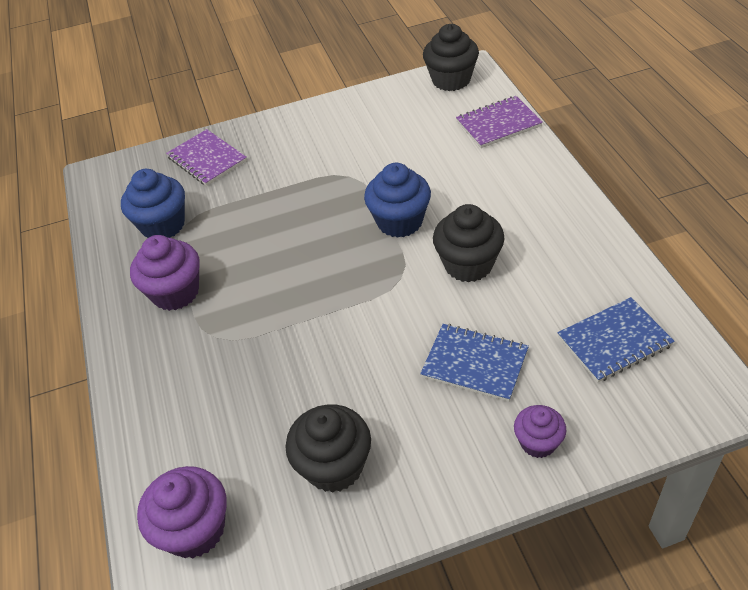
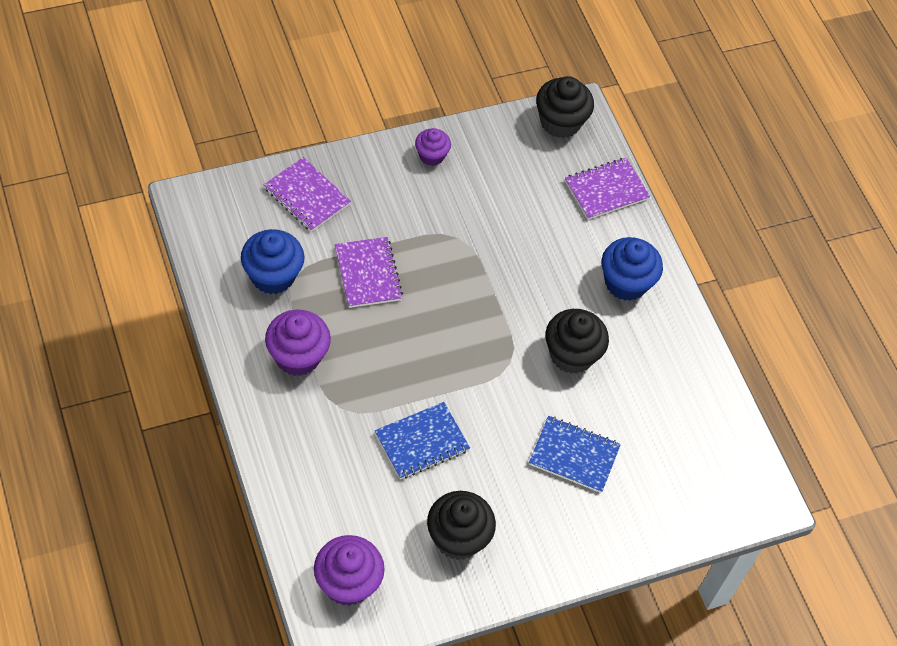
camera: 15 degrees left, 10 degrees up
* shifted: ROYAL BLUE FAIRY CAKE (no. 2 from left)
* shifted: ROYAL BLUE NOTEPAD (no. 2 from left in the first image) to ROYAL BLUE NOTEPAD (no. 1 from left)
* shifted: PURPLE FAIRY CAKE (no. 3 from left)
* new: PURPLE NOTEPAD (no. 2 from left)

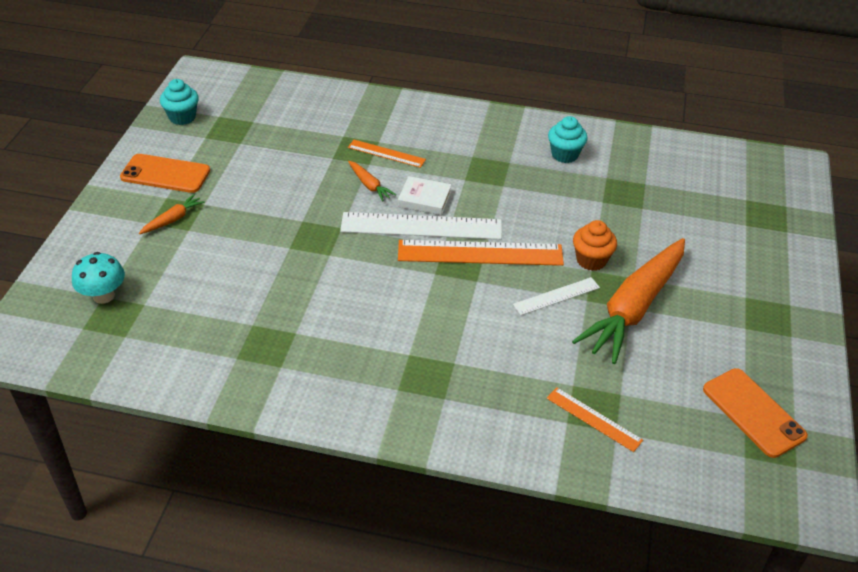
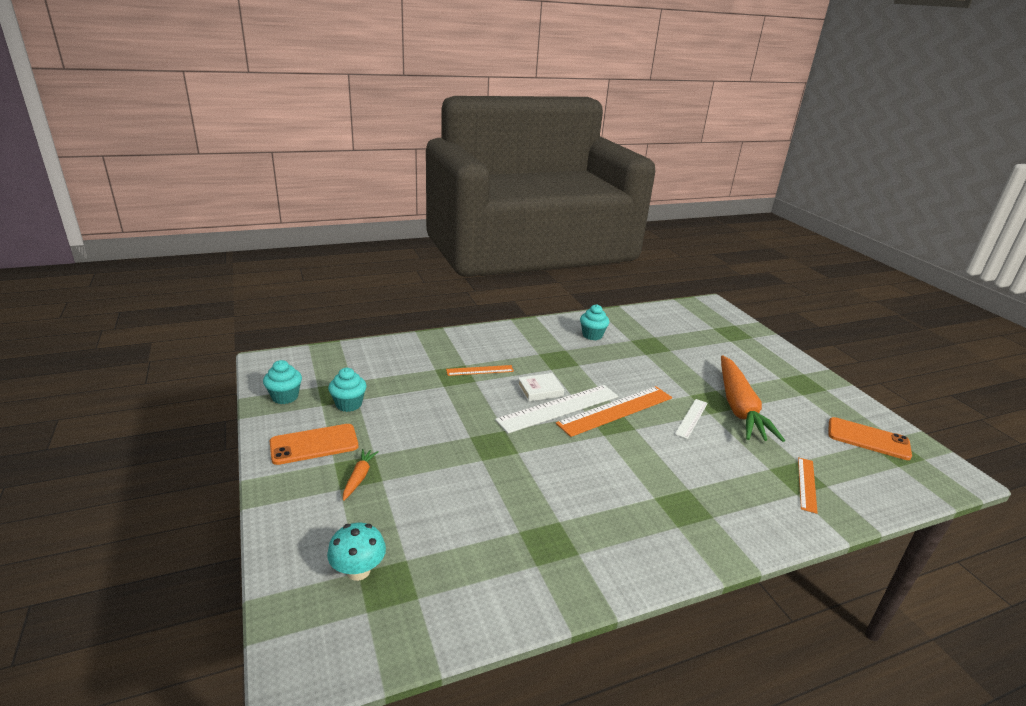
camera: 35 degrees left, 15 degrees down
* gone: BRIGHT ORANGE CARROT (no. 2 from left)
* gone: BRIGHT ORANGE FAIRY CAKE
* rotated: BRIGHT ORANGE MEASURING STICK (no. 3 from left) 75 degrees counterclockwise
* new: TURQUOISE FAIRY CAKE (no. 2 from left)

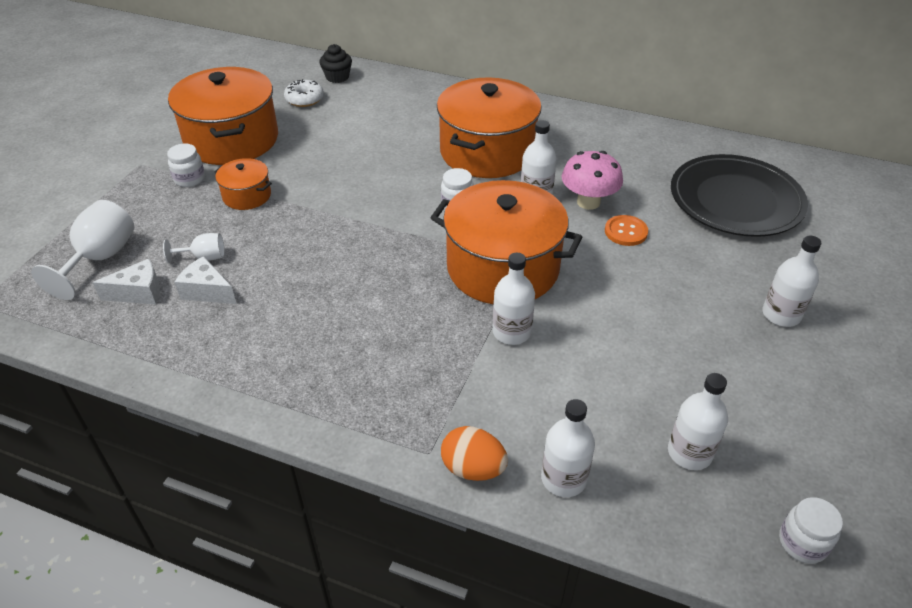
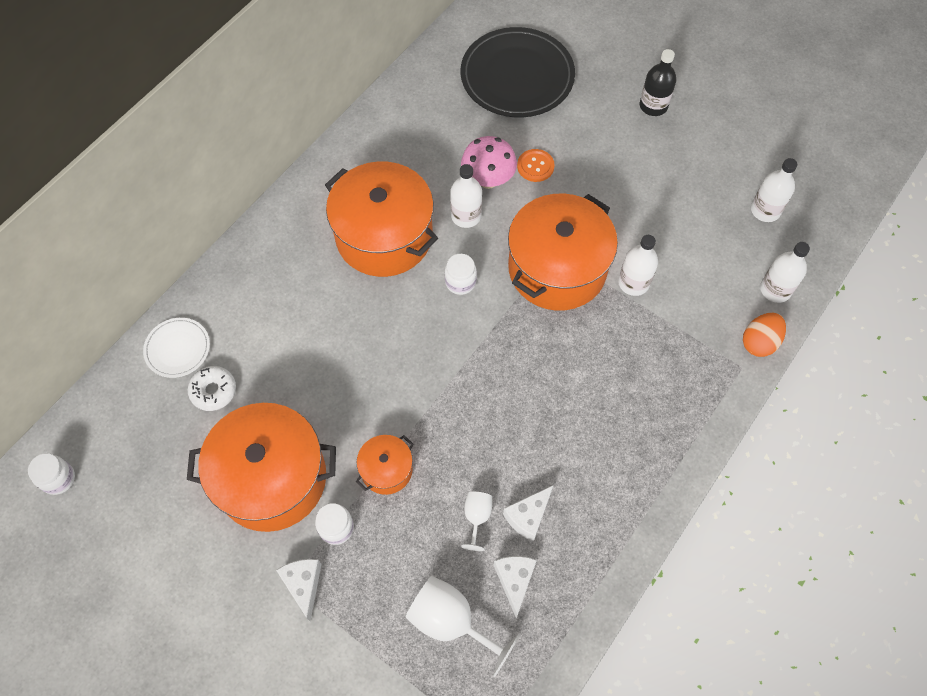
camera: 75 degrees left, 20 degrees up
* swapped: JET-BLACK FAIRY CAKE to SNOW-WHITE PLATE
* repainted: SNOW-WHITE DRINK BOTTLE (no. 5 from left) to JET-BLACK DRINK BOTTLE
* shifted: SNOW-WHITE JAR (no. 3 from left in the first image) to SNOW-WHITE JAR (no. 1 from left)
* new: SNOW-WHITE CHEESE WEDGE (no. 1 from left)

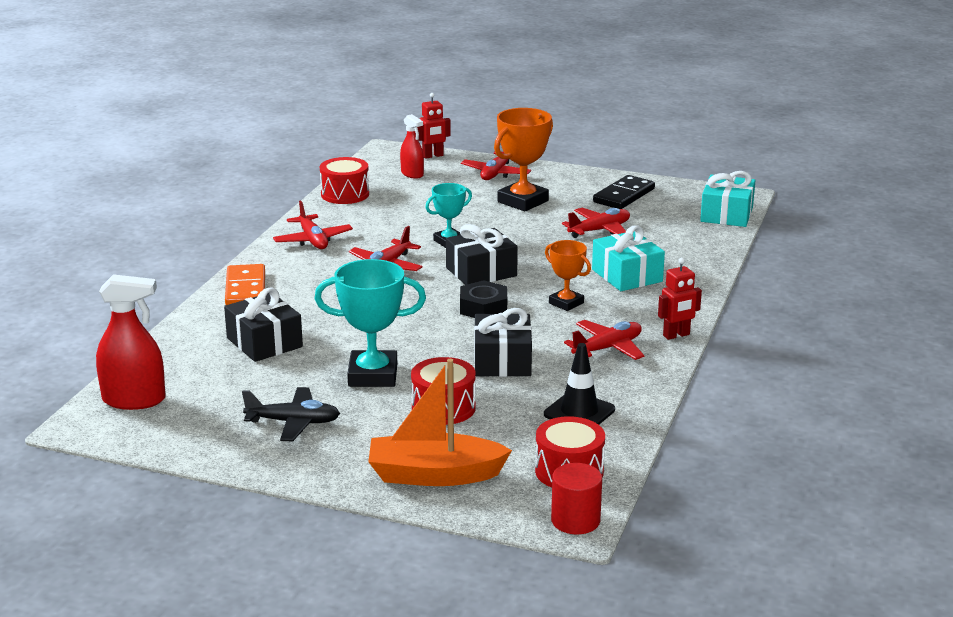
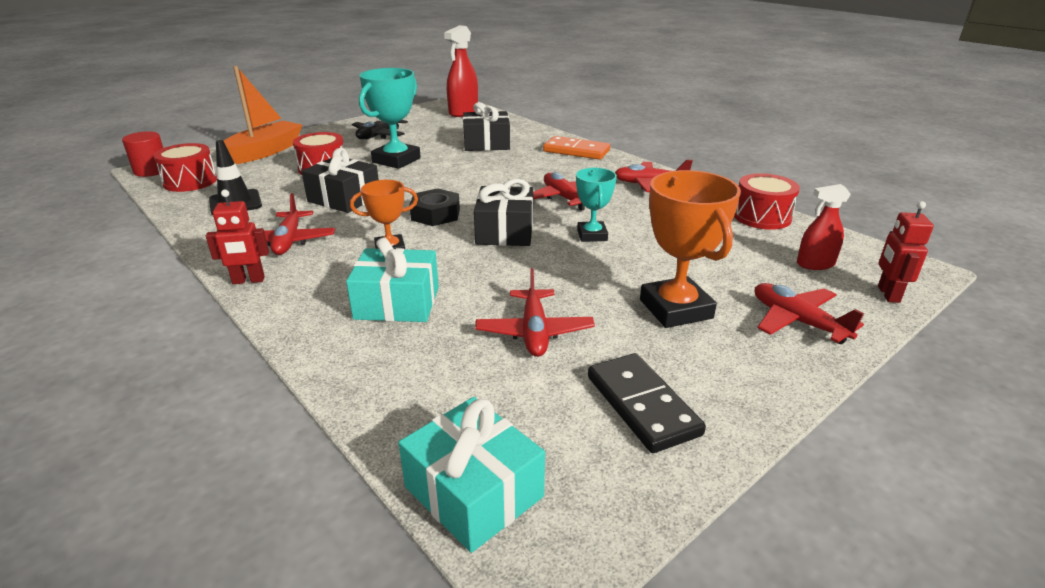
camera: 120 degrees right, 5 degrees up
* rotated: RED ROBOT (no. 2 from left in the first image) 105 degrees counterclockwise

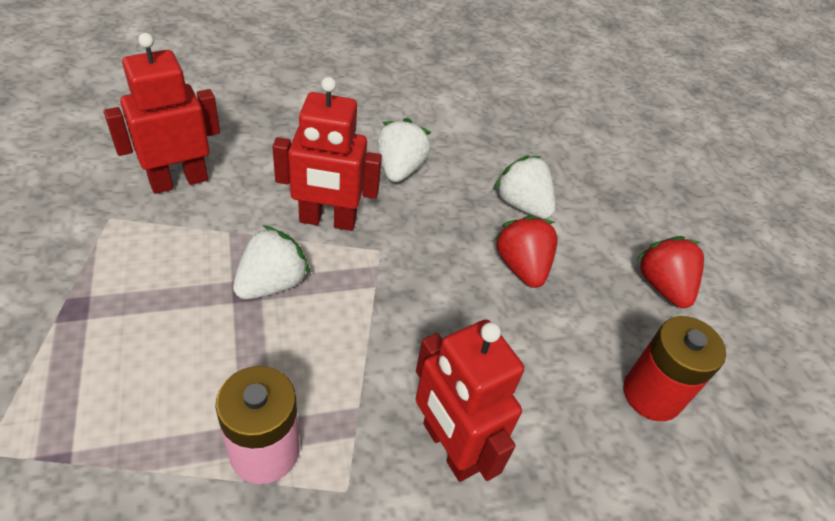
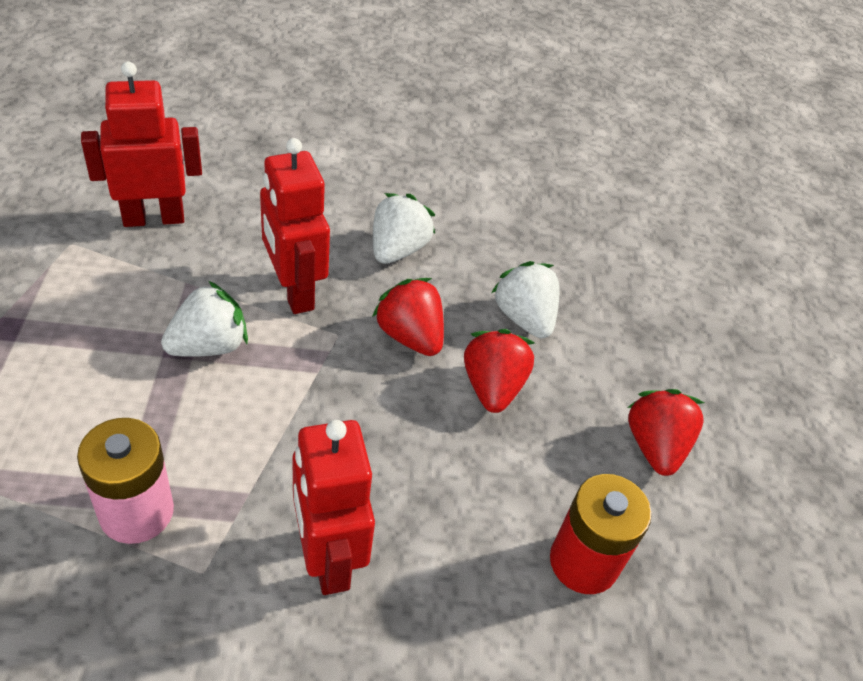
camera: 15 degrees right, 0 degrees up
* rotated: RED ROBOT (no. 2 from left) 45 degrees clockwise
* new: RED BERRY (no. 1 from left)

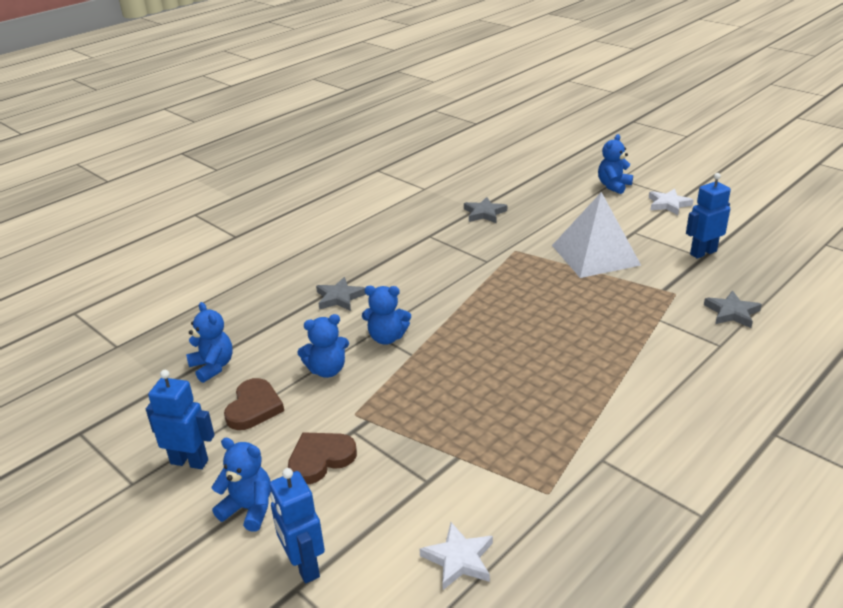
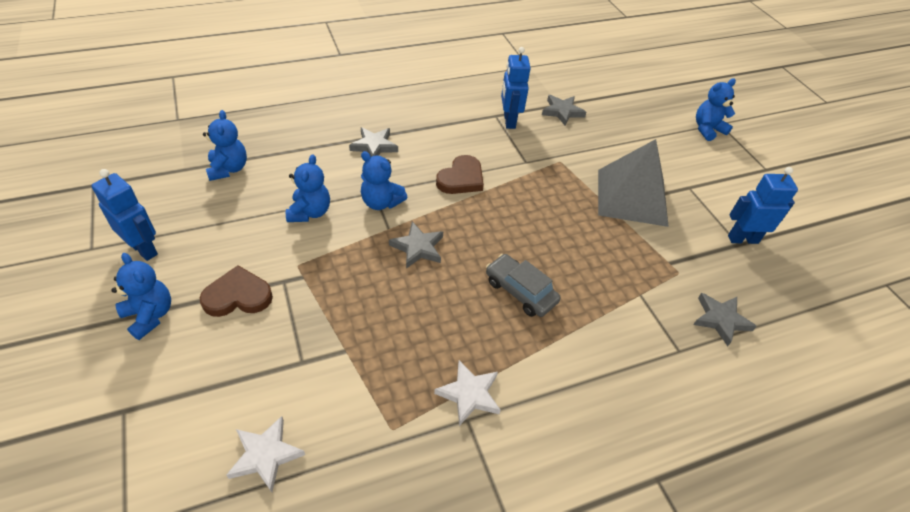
camera: 20 degrees right, 15 degrees up
* shifted: SNOW-WHITE STAR SHAPE (no. 2 from left)
* repainted: SNOW-WHITE SOLID PYRAMID to GREY SOLID PYRAMID
* rotated: ROYAL BLUE TEDDY BEAR (no. 3 from left) 90 degrees counterclockwise
* shifted: RUSSET HEART (no. 1 from left in the first image) to RUSSET HEART (no. 2 from left)
* shifted: ROYAL BLUE ROBOT (no. 2 from left)
* new: GREY STAR SHAPE (no. 2 from left)
* new: GREY CAR

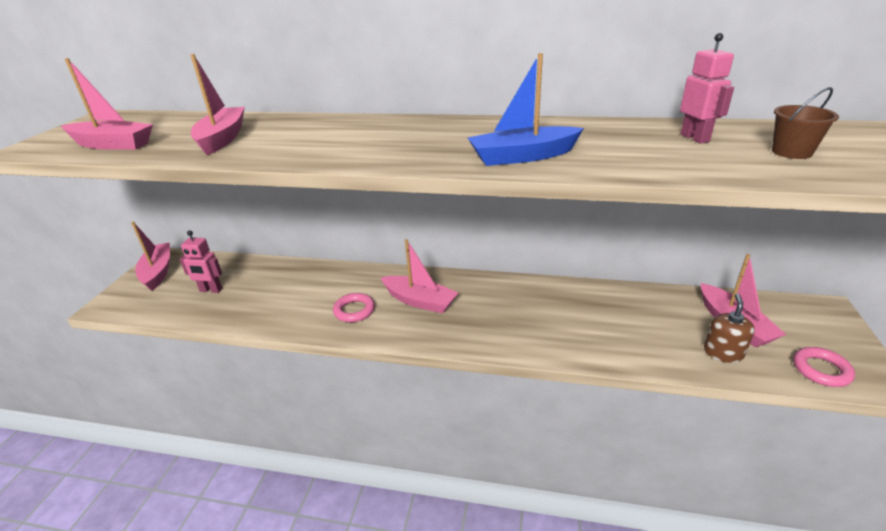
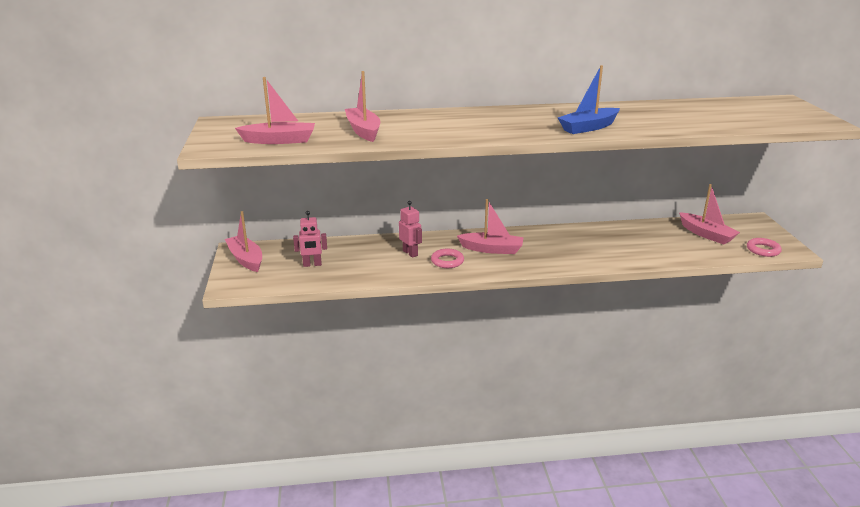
camera: 20 degrees left, 5 degrees down
* shifted: PINK ROBOT (no. 2 from left)
* gone: RUSSET BUCKET
* gone: RUSSET SOAP PUMP

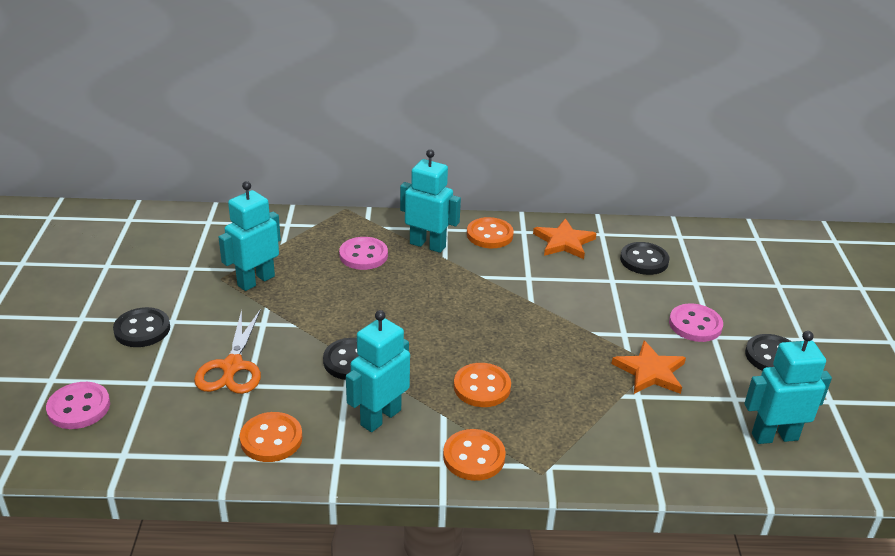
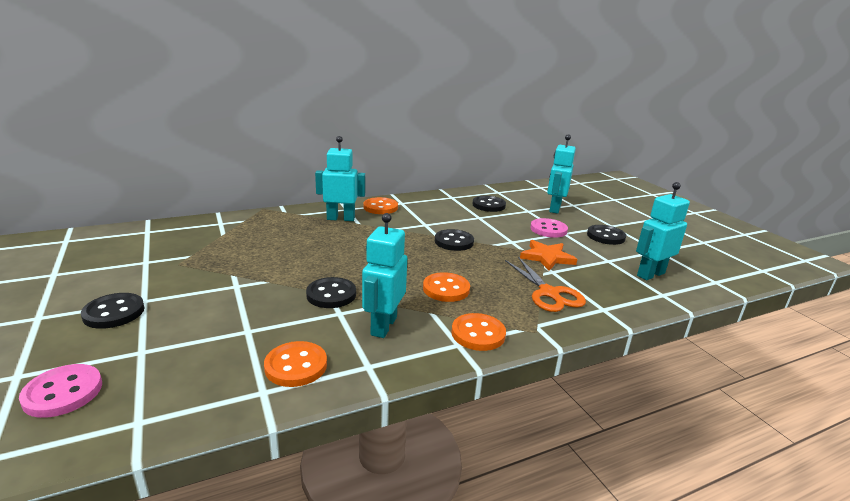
camera: 25 degrees left, 10 degrees down
* shifted: TURQUOISE ROBOT (no. 1 from left in the first image) to TURQUOISE ROBOT (no. 3 from left)
* gone: BRIGHT ORANGE STAR SHAPE (no. 1 from left)
* gone: PINK SEWING BUTTON (no. 2 from left)
* shifted: BRIGHT ORANGE PAIR OF SCISSORS
* new: JET-BLACK SEWING BUTTON (no. 3 from left)

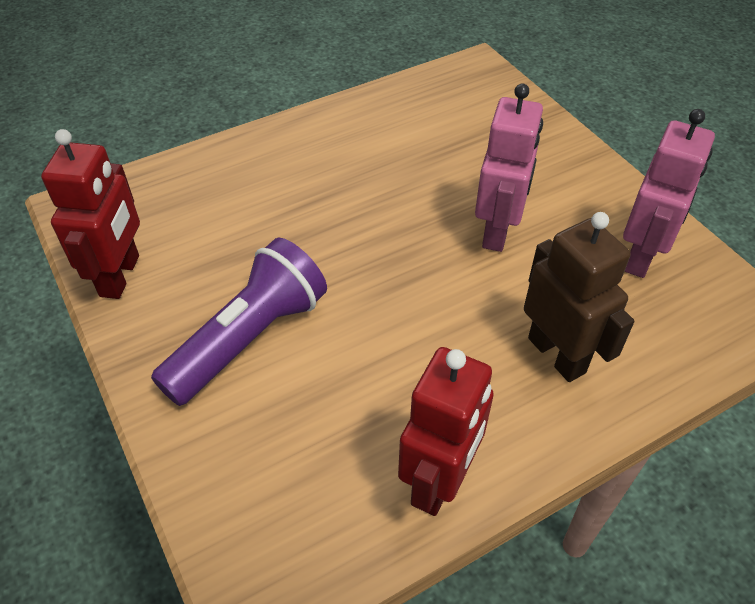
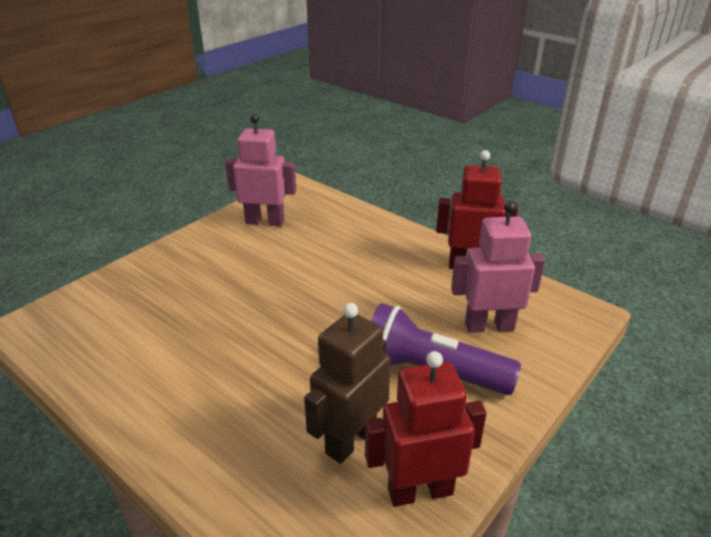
camera: 110 degrees left, 15 degrees down
* shifted: PINK ROBOT (no. 1 from left in the first image) to PINK ROBOT (no. 2 from left)
* shifted: RUSSET ROBOT

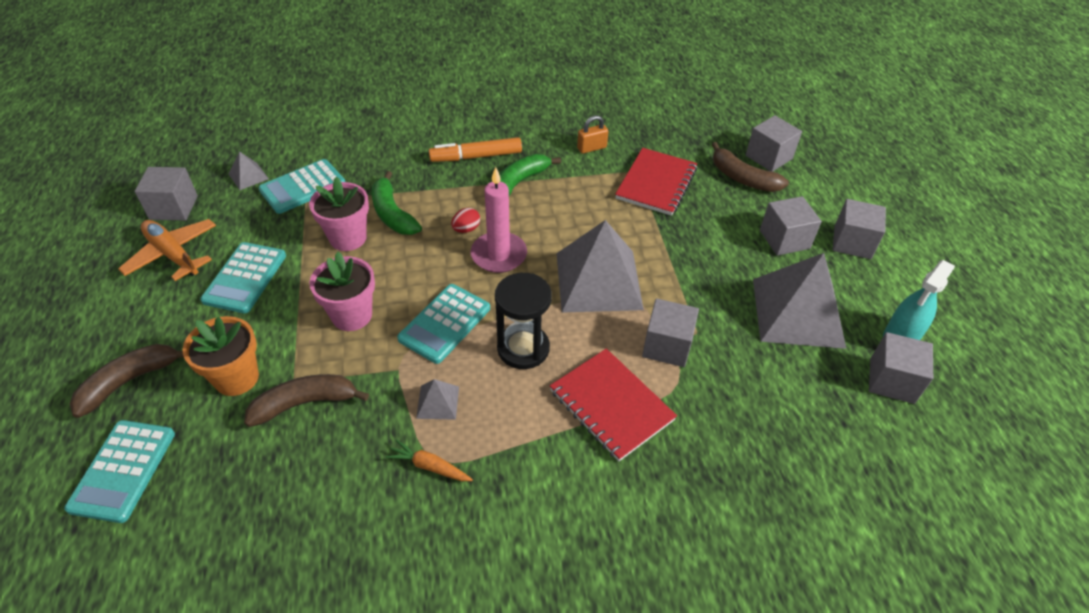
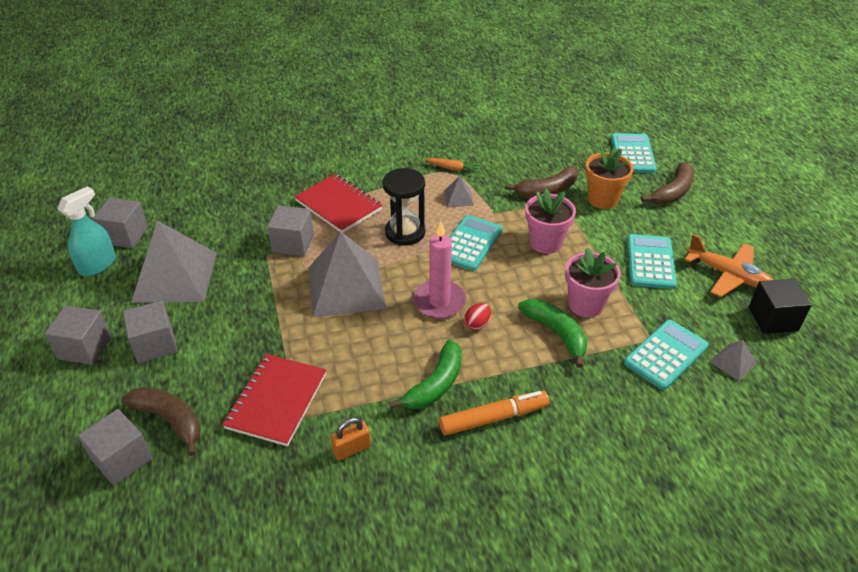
camera: 175 degrees right, 5 degrees down
* repainted: GREY CUBE (no. 1 from left) to JET-BLACK CUBE

